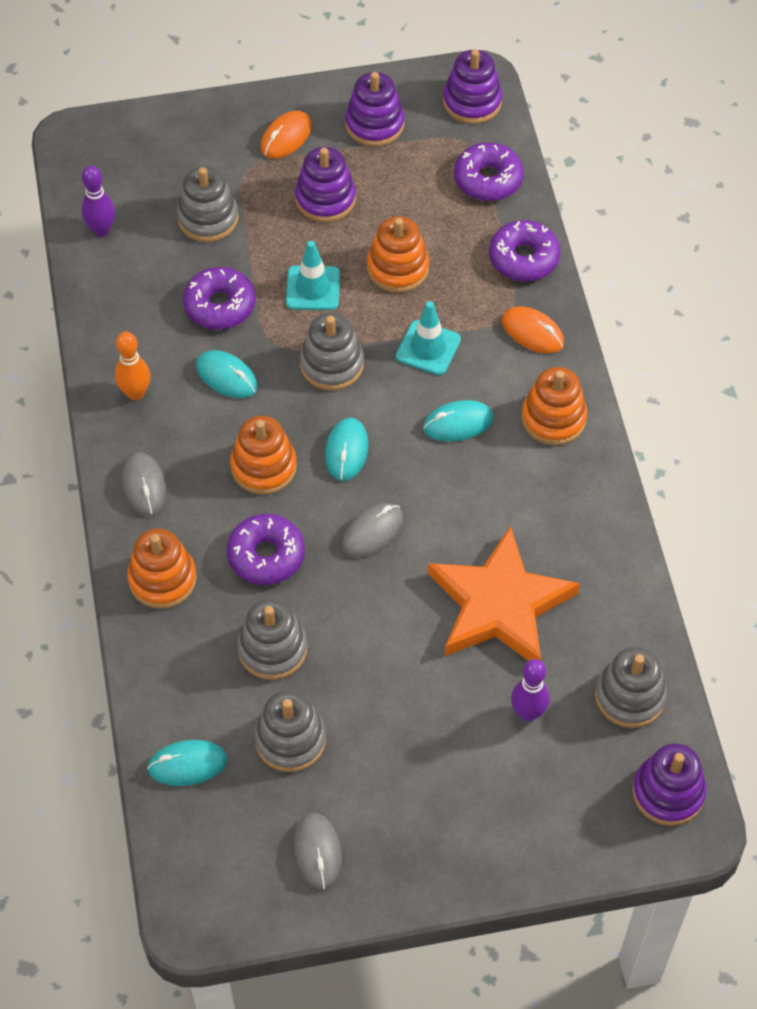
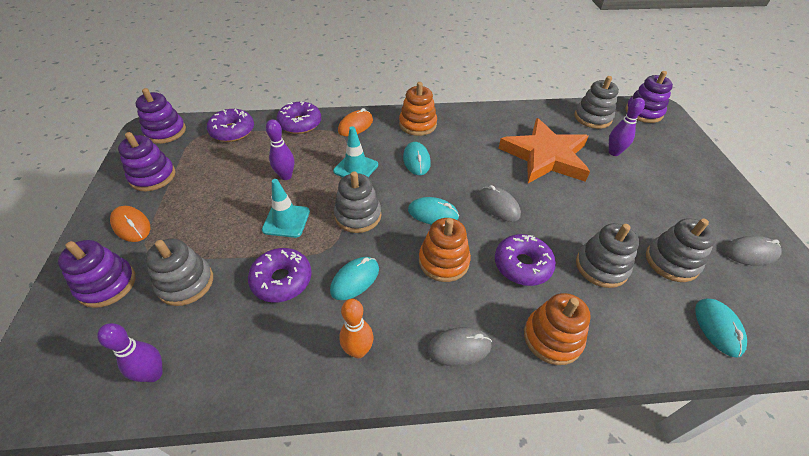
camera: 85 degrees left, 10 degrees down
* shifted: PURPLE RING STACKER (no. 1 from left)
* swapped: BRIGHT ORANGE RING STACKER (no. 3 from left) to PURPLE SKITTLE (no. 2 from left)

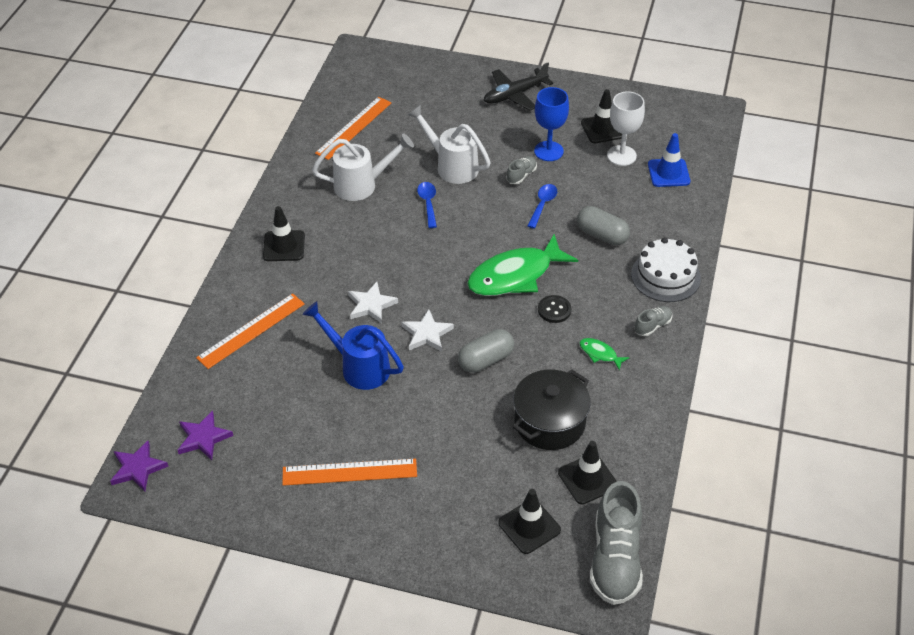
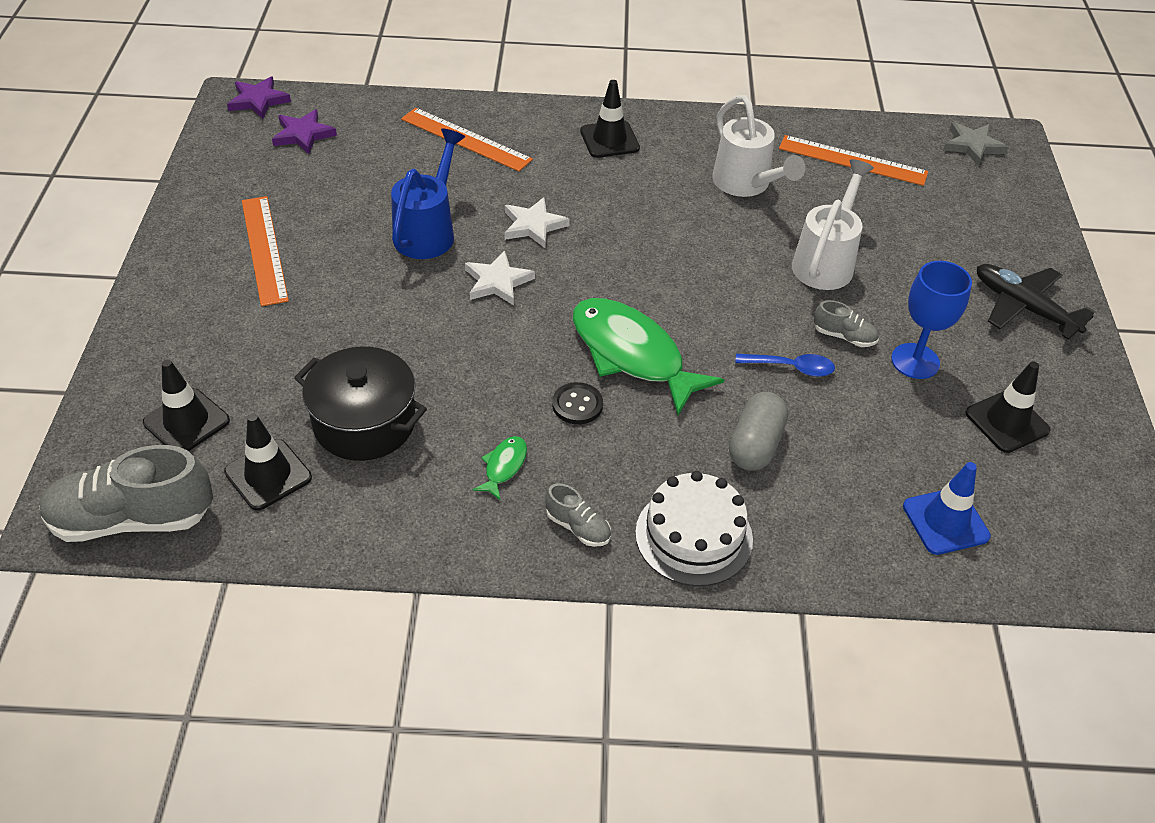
camera: 75 degrees right, 0 degrees up
* gone: SNOW-WHITE GOBLET
* gone: ROYAL BLUE TABLESPOON (no. 1 from left)
* gone: GREY CAPSULE (no. 1 from left)
* new: GREY STAR SHAPE

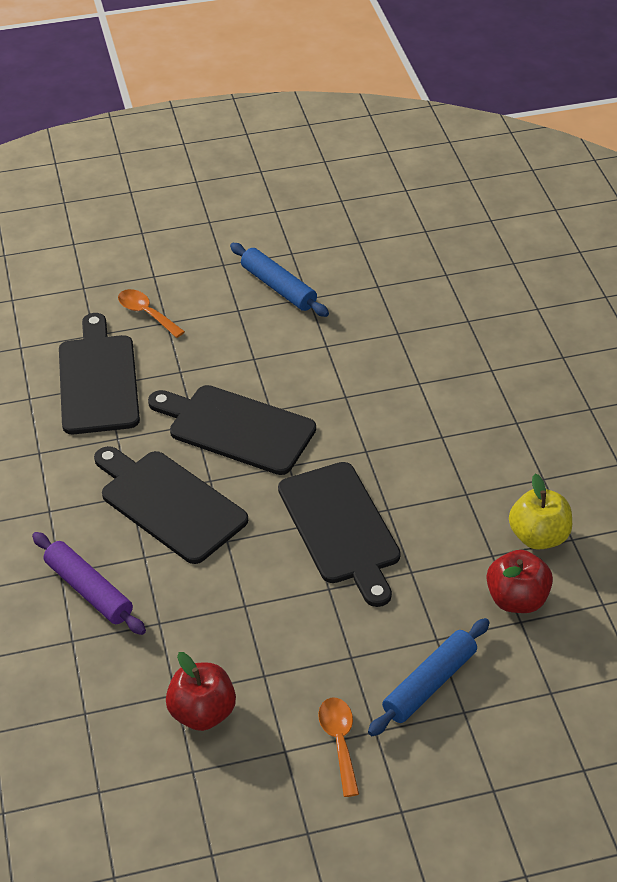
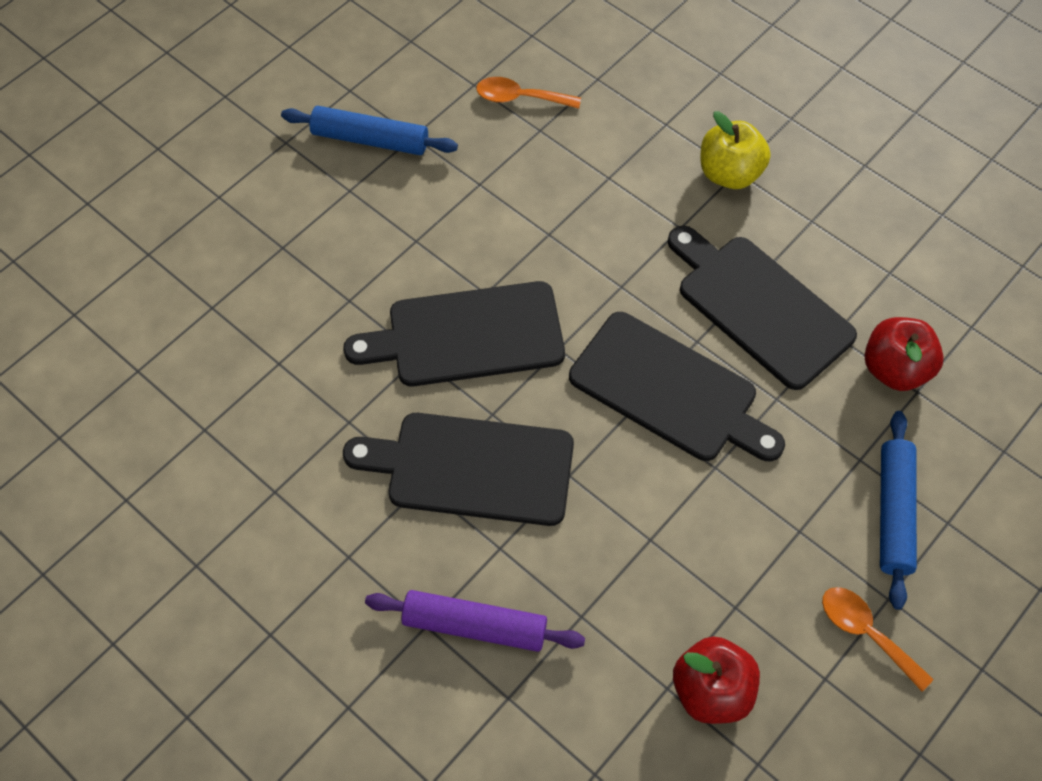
camera: 35 degrees left, 15 degrees up
* shifted: BRIGHT ORANGE TABLESPOON (no. 1 from left)
* shifted: JET-BLACK CUTTING BOARD (no. 1 from left in the first image) to JET-BLACK CUTTING BOARD (no. 4 from left)
* shifted: GOLDEN TOY APPLE

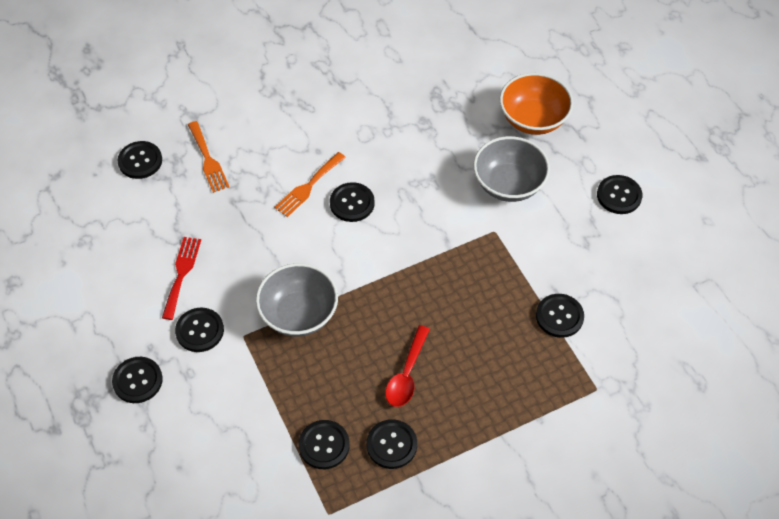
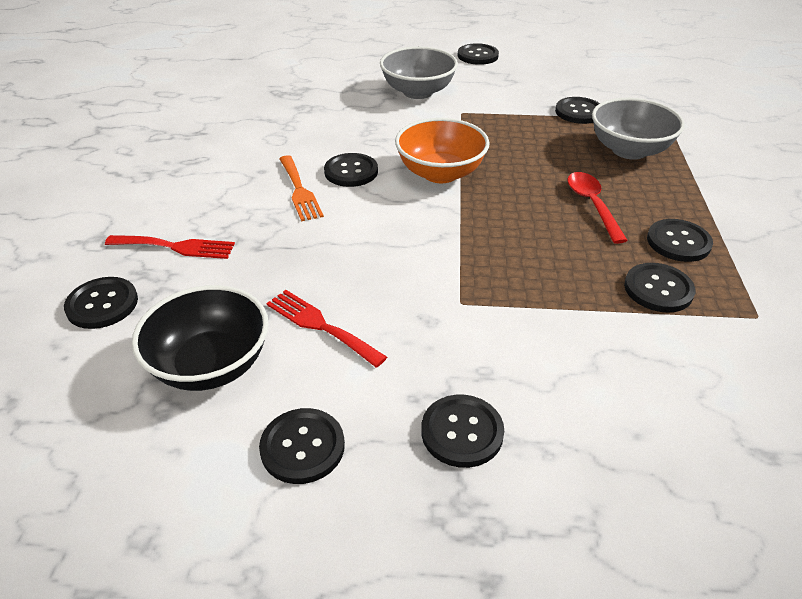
camera: 60 degrees left, 15 degrees down
* shifted: BRIGHT ORANGE DEEP DISH
* repainted: BRIGHT ORANGE FORK (no. 1 from left) to RED FORK (no. 1 from left)
* shifted: GREY DEEP DISH (no. 1 from left in the first image) to GREY DEEP DISH (no. 2 from left)
* shifted: JET-BLACK SEWING BUTTON (no. 3 from left in the first image) to JET-BLACK SEWING BUTTON (no. 2 from left)
* rotated: RED TABLESPOON 150 degrees counterclockwise
* new: JET-BLACK DEEP DISH

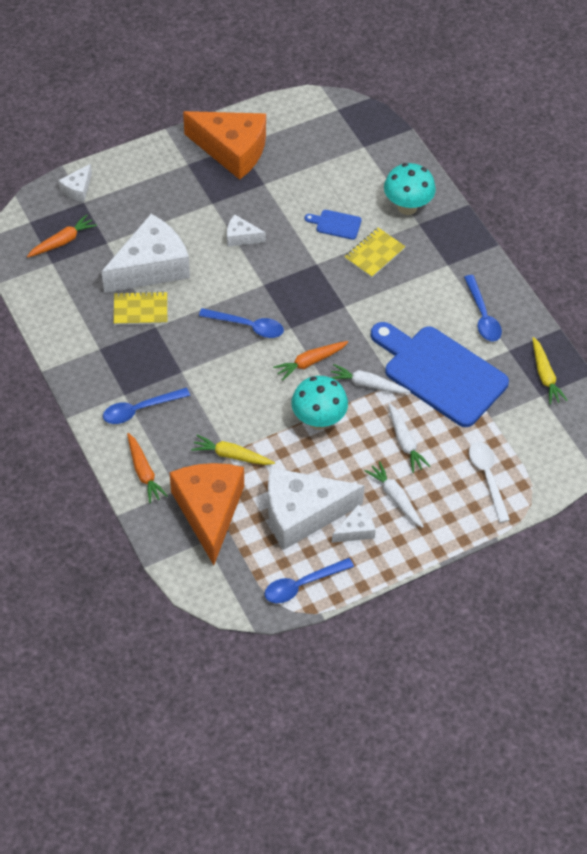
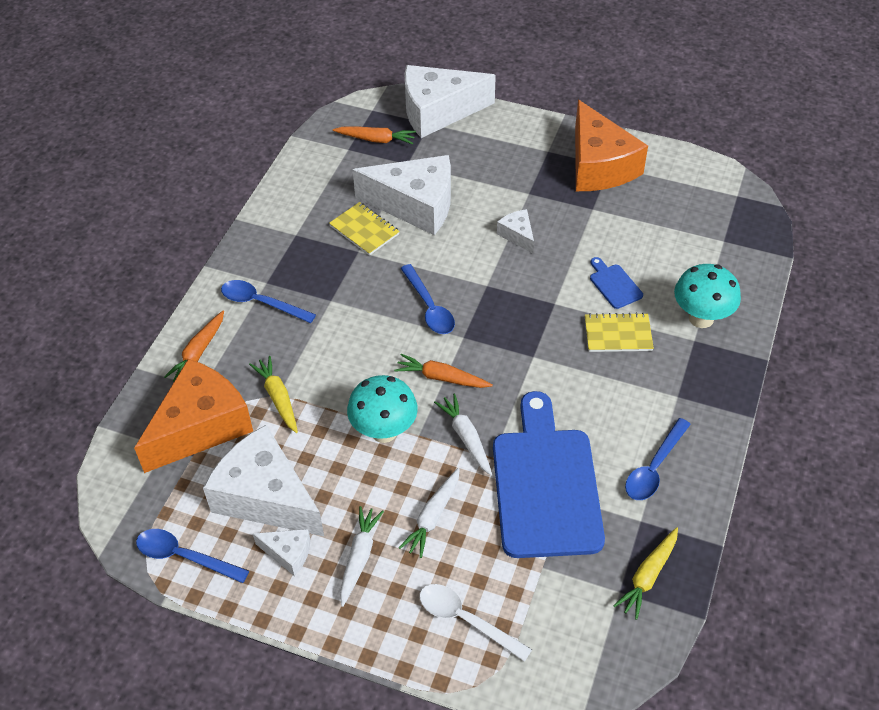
camera: 50 degrees right, 5 degrees down
* scaled: SNOW-WHITE CHEESE WEDGE (no. 1 from left in the first image) x2.21
* rotated: SNOW-WHITE TABLESPOON 90 degrees counterclockwise

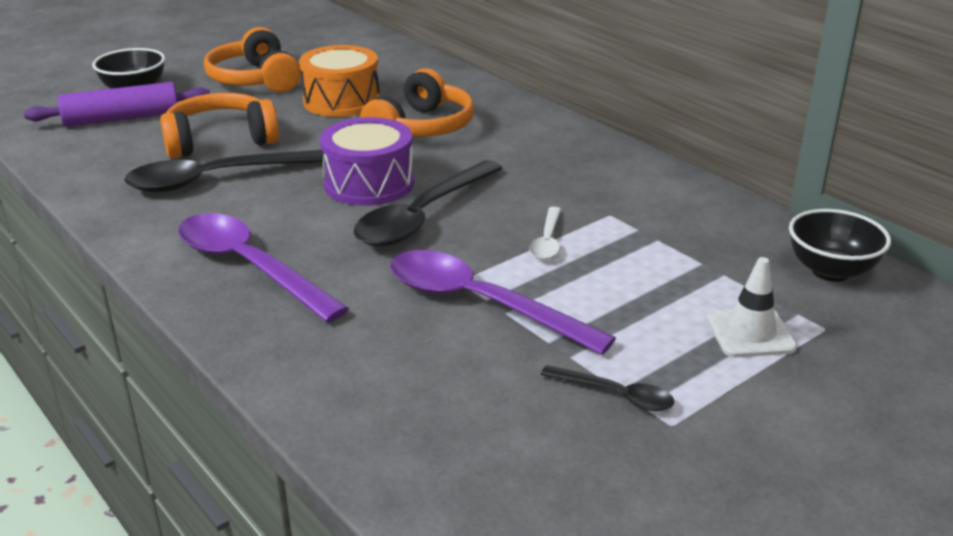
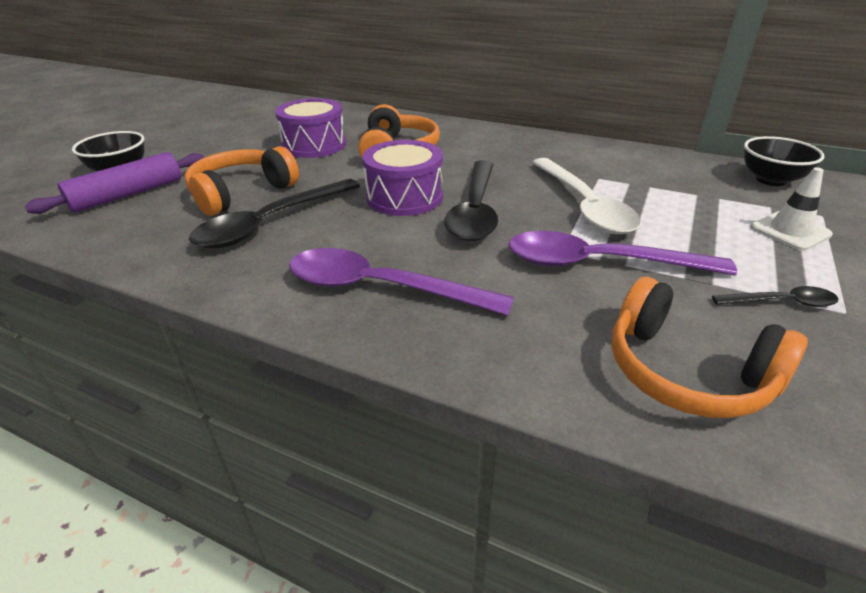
camera: 25 degrees left, 5 degrees up
* shifted: BRIGHT ORANGE HEADPHONES (no. 2 from left in the first image) to BRIGHT ORANGE HEADPHONES (no. 3 from left)
* repainted: BRIGHT ORANGE TOY DRUM to PURPLE TOY DRUM (no. 1 from left)
* scaled: SNOW-WHITE TABLESPOON x2.05

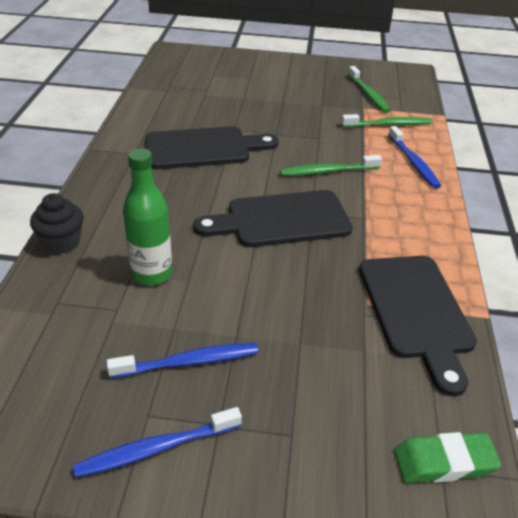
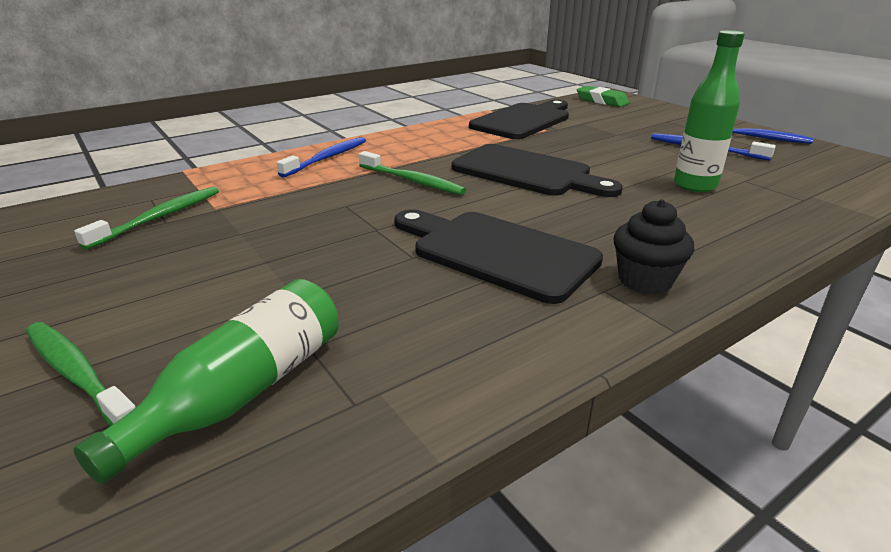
camera: 130 degrees left, 10 degrees down
* shifted: GREEN TOOTHBRUSH (no. 3 from left in the first image) to GREEN TOOTHBRUSH (no. 1 from left)
* shifted: JET-BLACK FAIRY CAKE
* new: GREEN DRINK BOTTLE (no. 1 from left)

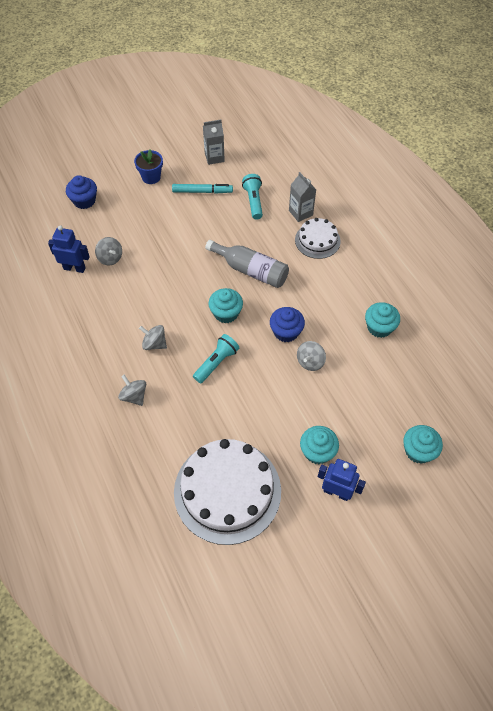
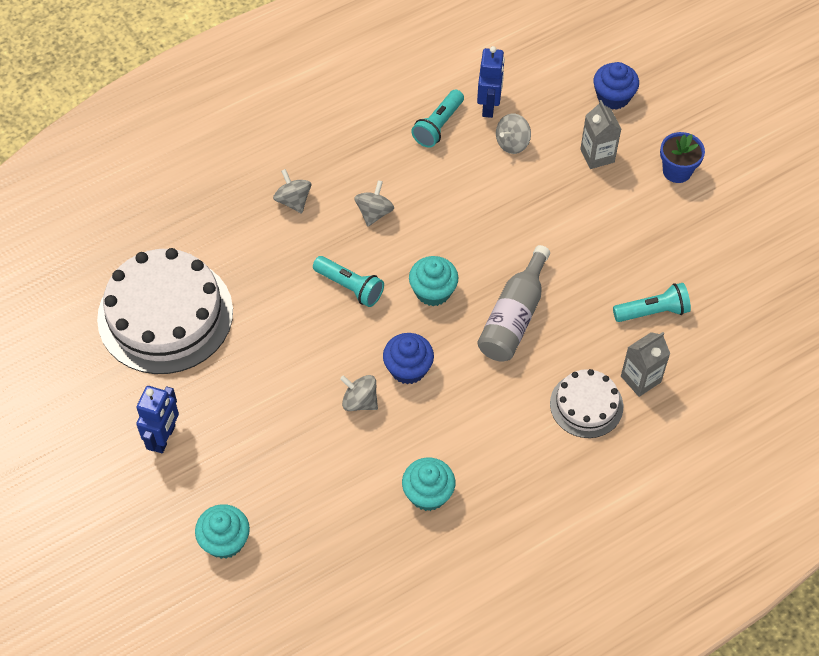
camera: 85 degrees right, 0 degrees up
* shifted: GREY JUICE CARTON (no. 1 from left)
* gone: TURQUOISE MARKER PEN
* rotated: GREY WHIRLIGIG (no. 2 from left in the first image) 75 degrees counterclockwise
* gone: TURQUOISE FAIRY CAKE (no. 2 from left)
* new: TURQUOISE TORCH (no. 2 from left)

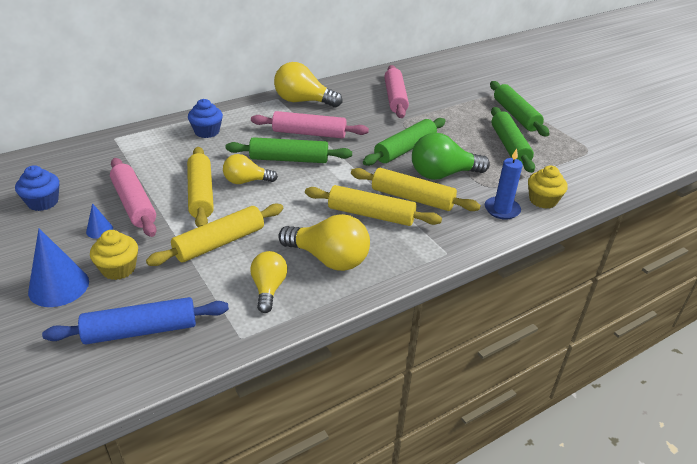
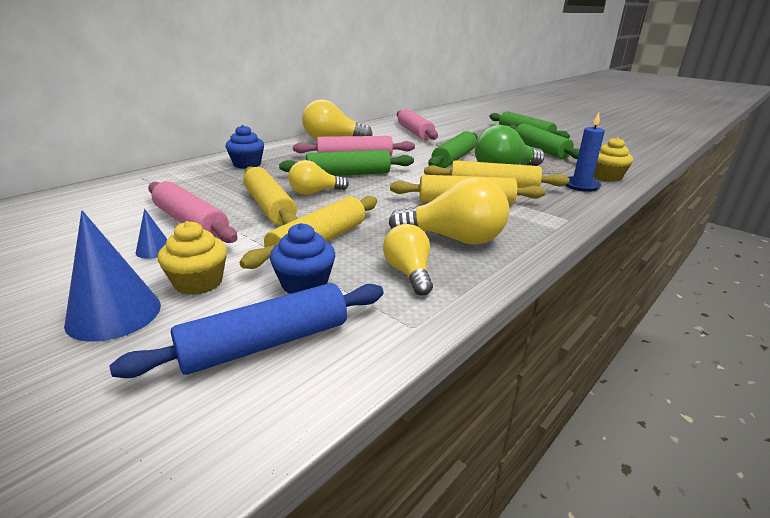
camera: 15 degrees left, 10 degrees down
* shifted: ROYAL BLUE FAIRY CAKE (no. 1 from left in the first image) to ROYAL BLUE FAIRY CAKE (no. 2 from left)

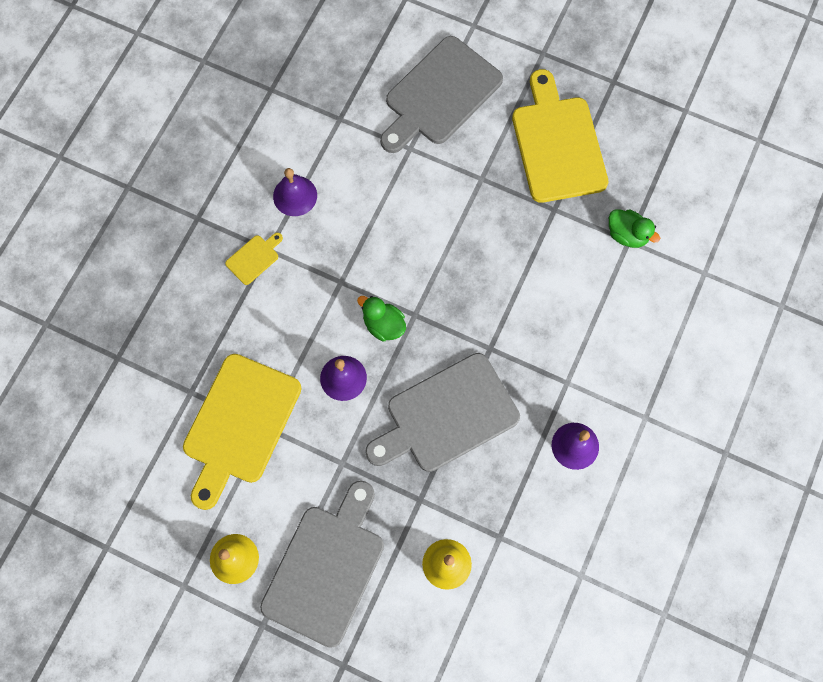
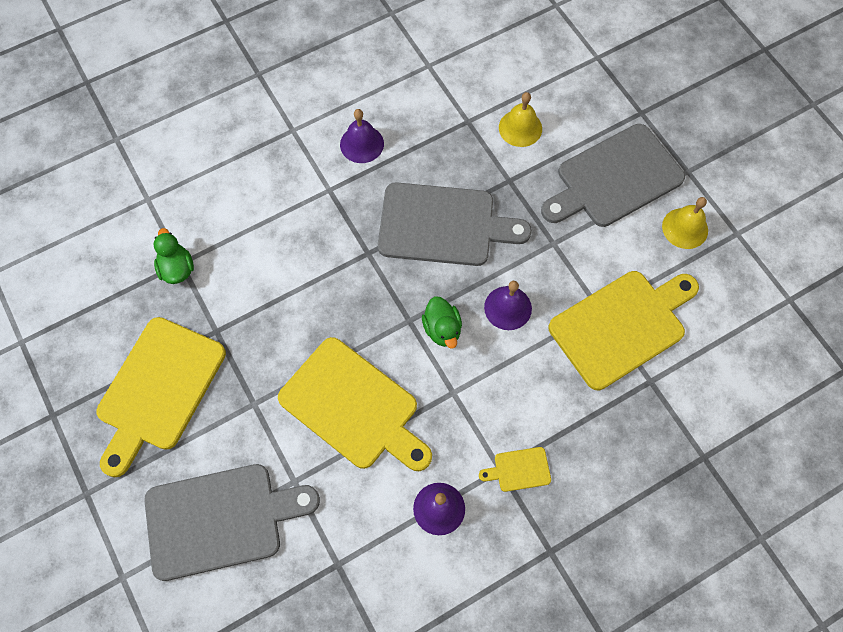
camera: 145 degrees left, 5 degrees down
* new: GOLDEN CUTTING BOARD (no. 2 from left)

